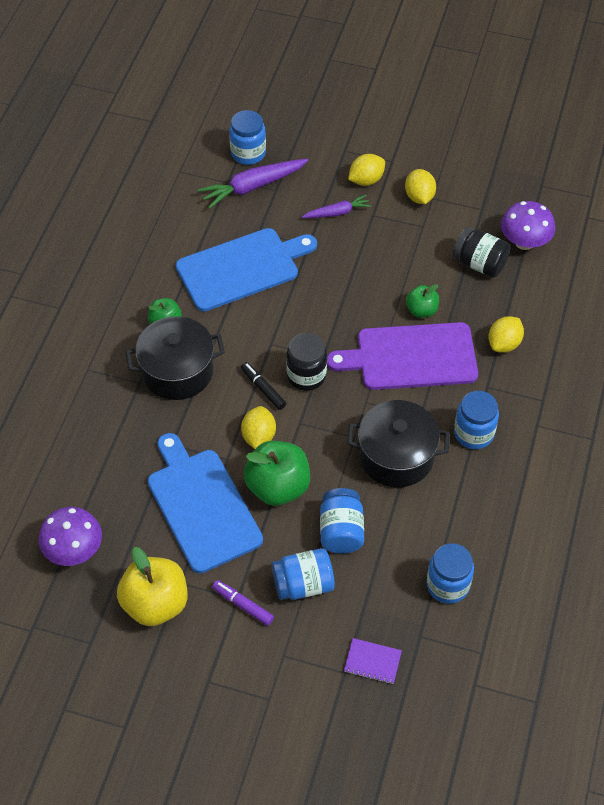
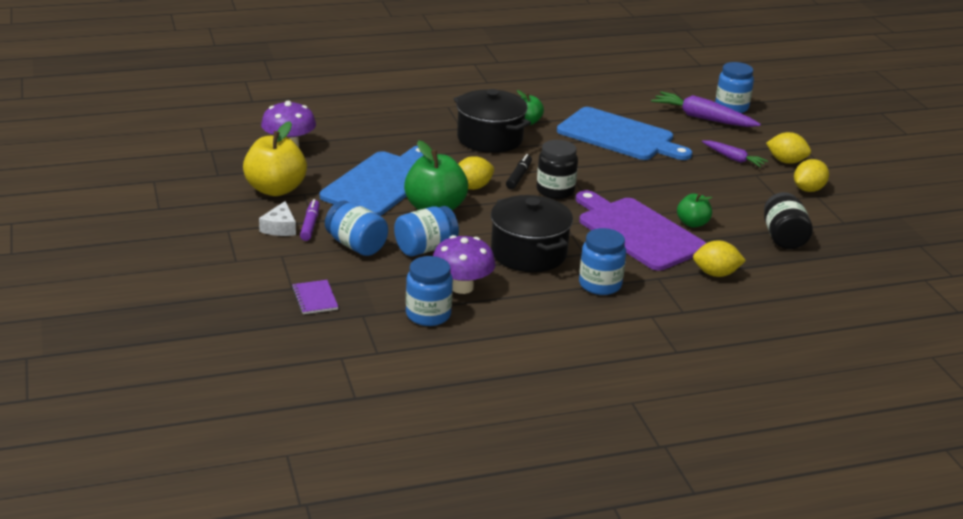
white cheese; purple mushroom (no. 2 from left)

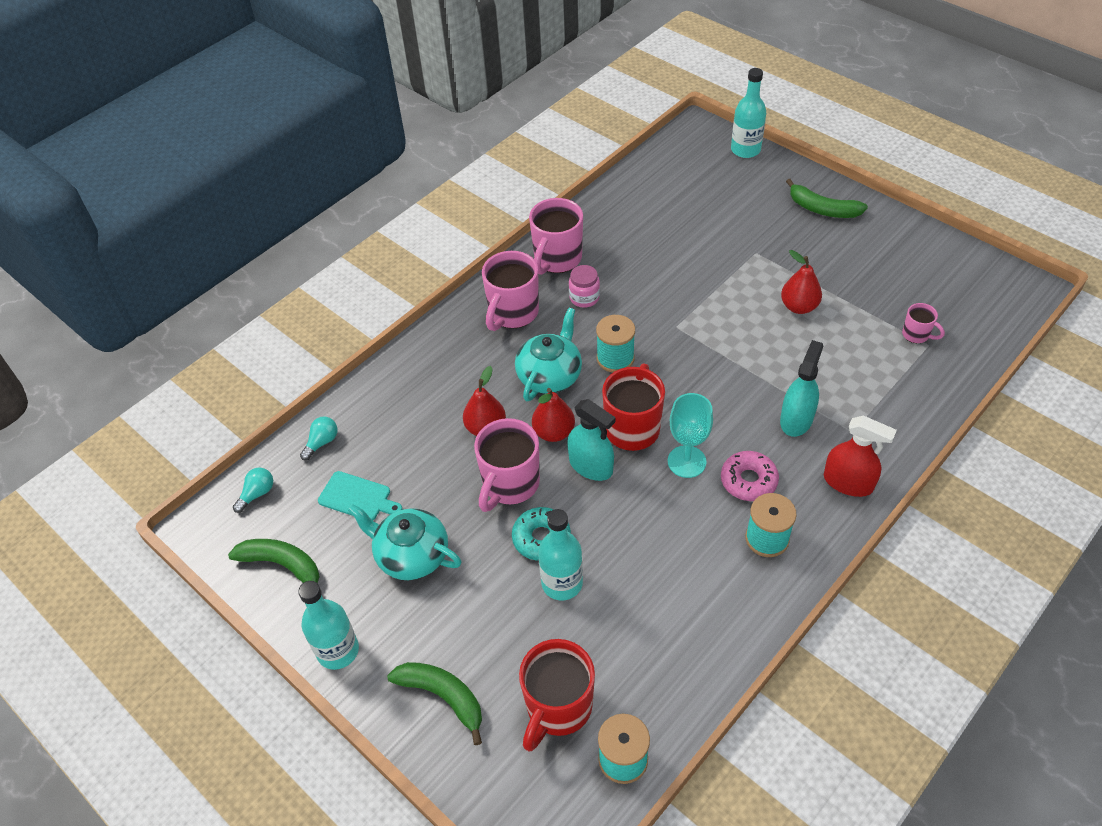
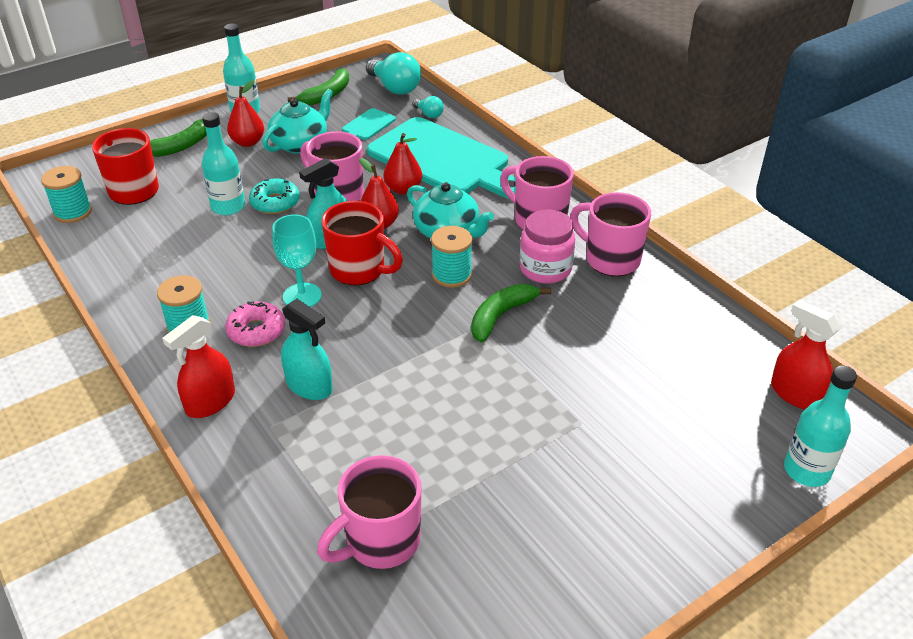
turquoise cutting board (no. 2 from left); red spray bottle (no. 2 from left); red pear (no. 1 from left); green banana (no. 3 from left); turquoise light bulb (no. 1 from left); pink jar; pink mug (no. 2 from left)

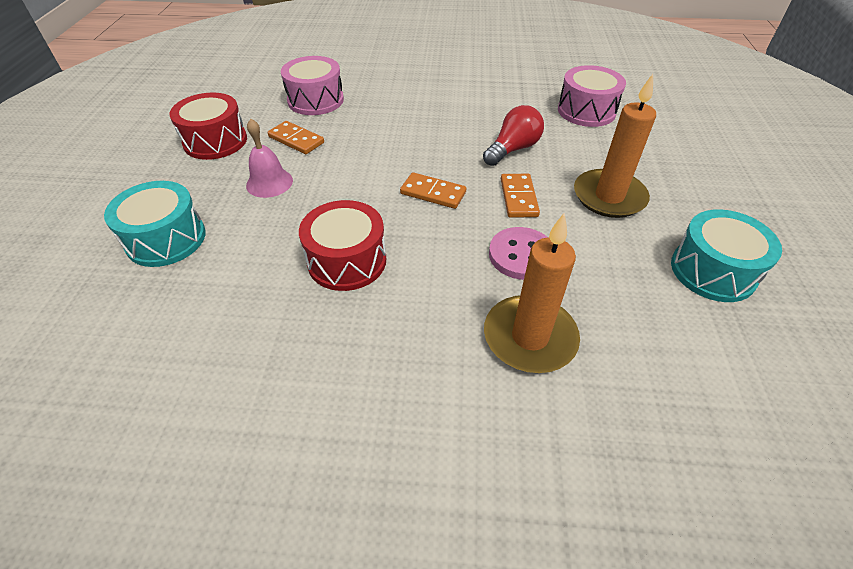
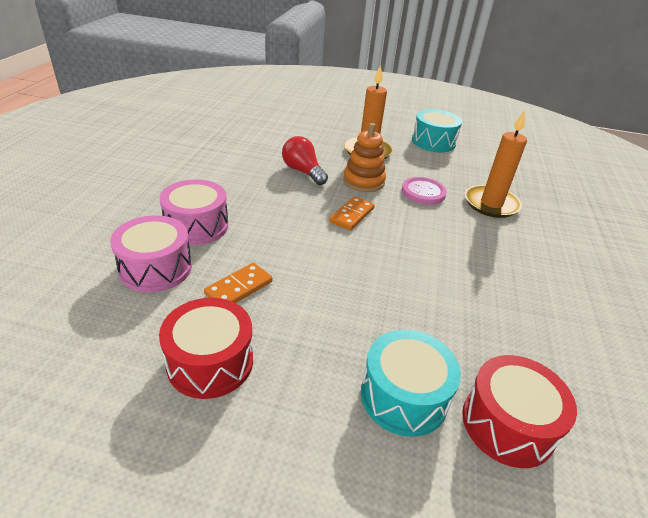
pink bell; red drum (no. 2 from left); pink drum (no. 2 from left); orange stacking toy

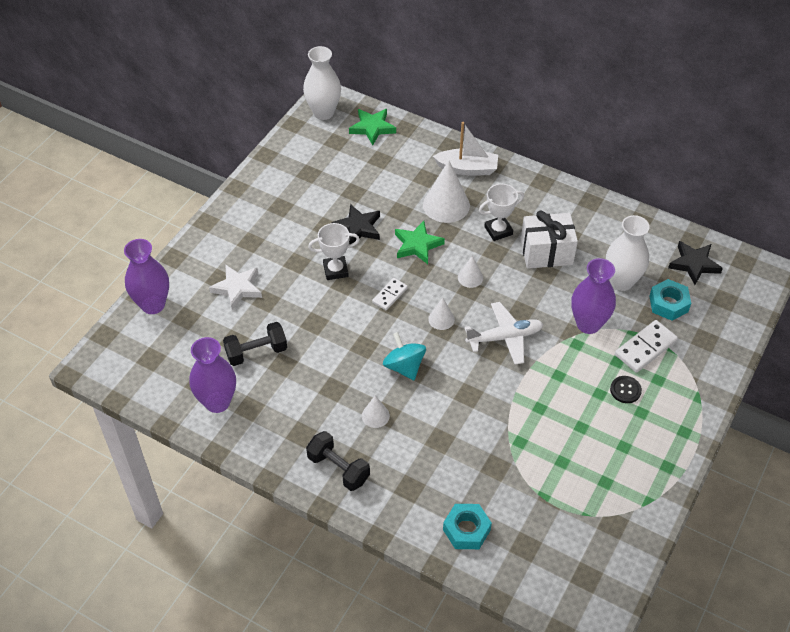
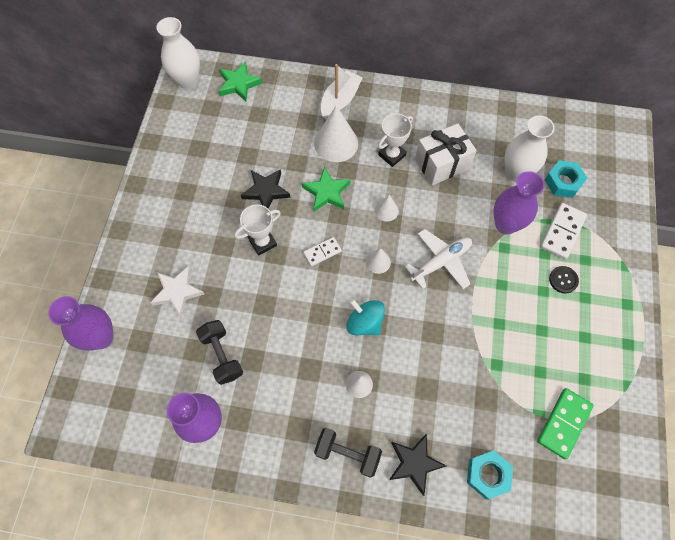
green domino; black star (no. 2 from left); black dumbbell (no. 1 from left); white domino (no. 1 from left); white boat

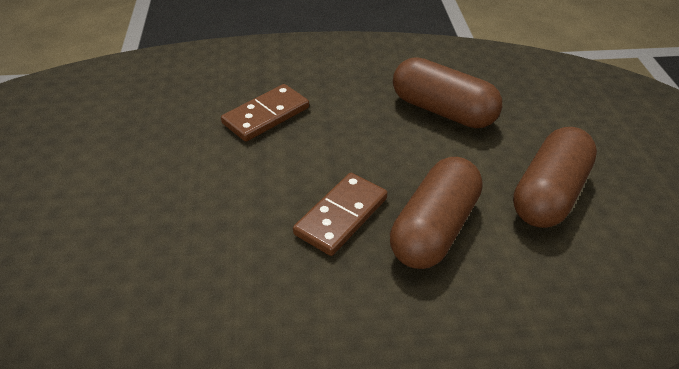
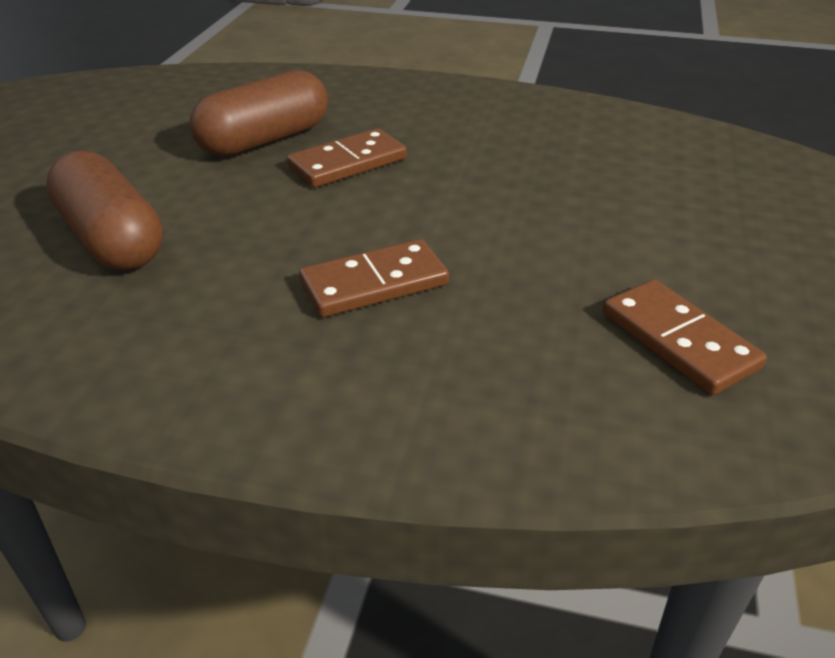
brown capsule (no. 3 from left in the first image); brown domino (no. 3 from left)

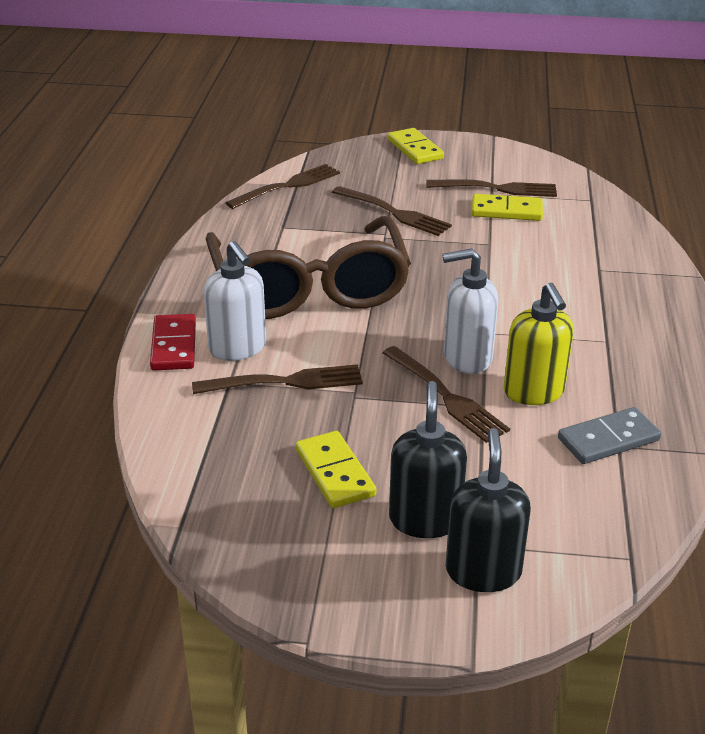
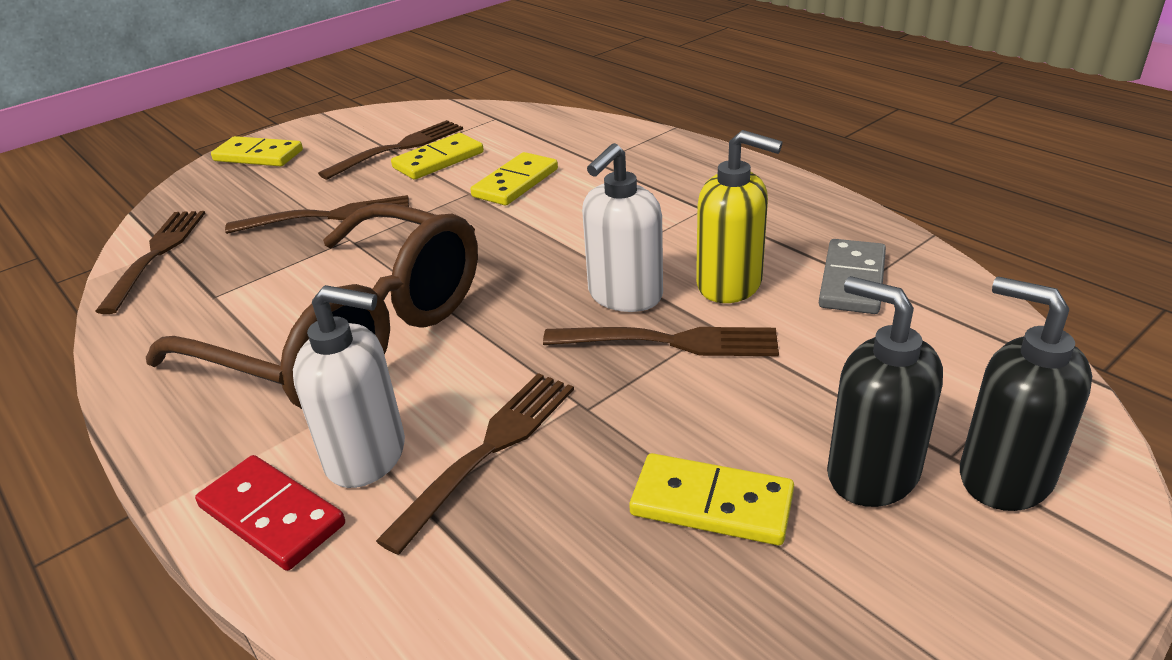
yellow domino (no. 3 from left)

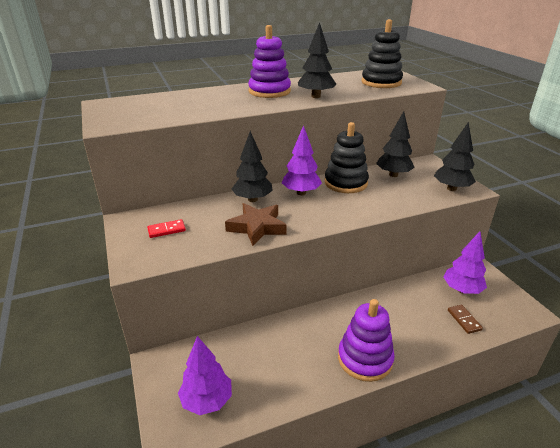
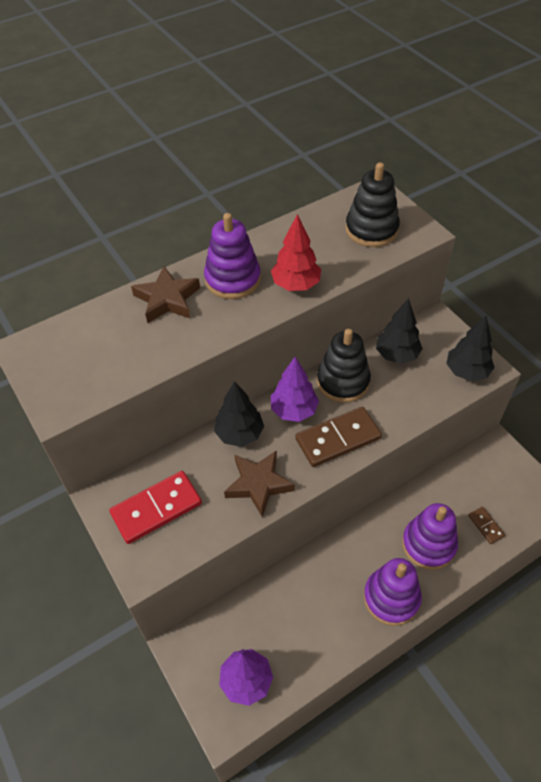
purple tree (no. 3 from left in the first image); brown star (no. 1 from left); brown domino (no. 1 from left); purple stacking toy (no. 3 from left); red tree; red domino

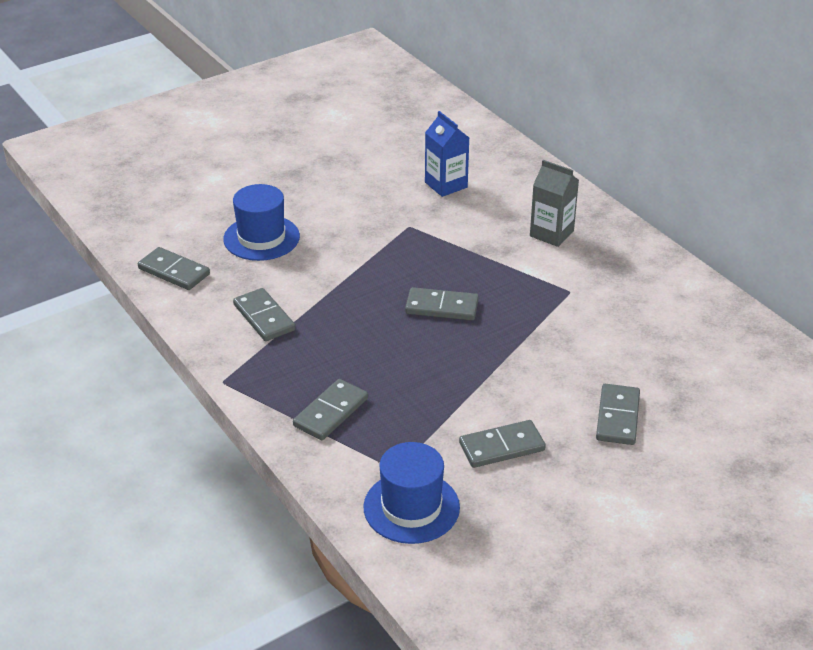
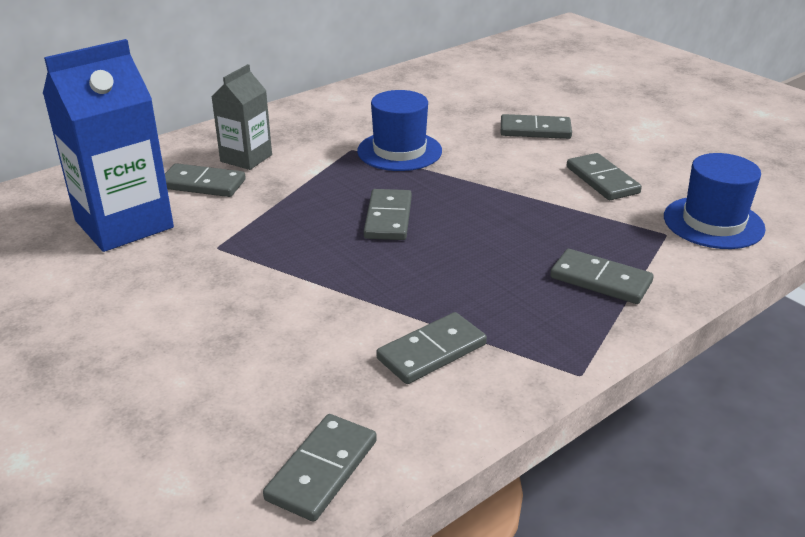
grey domino (no. 1 from left); blue hat (no. 1 from left); blue carton

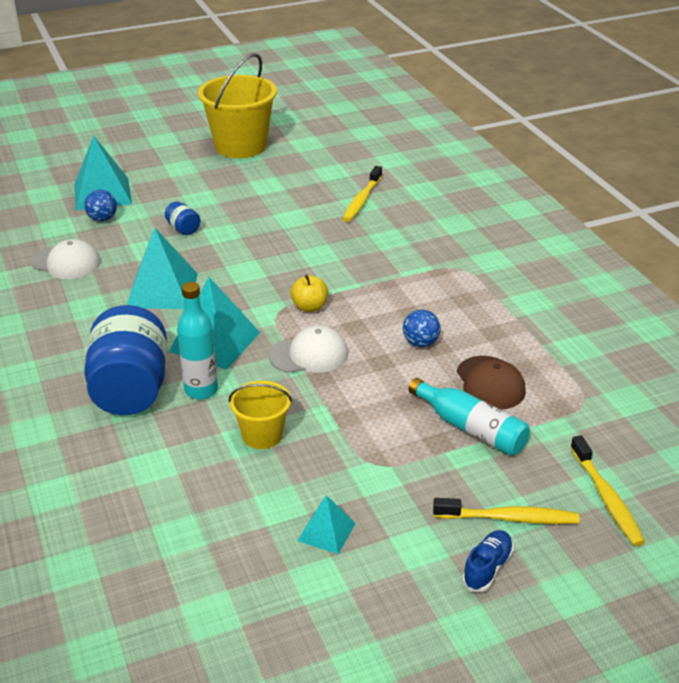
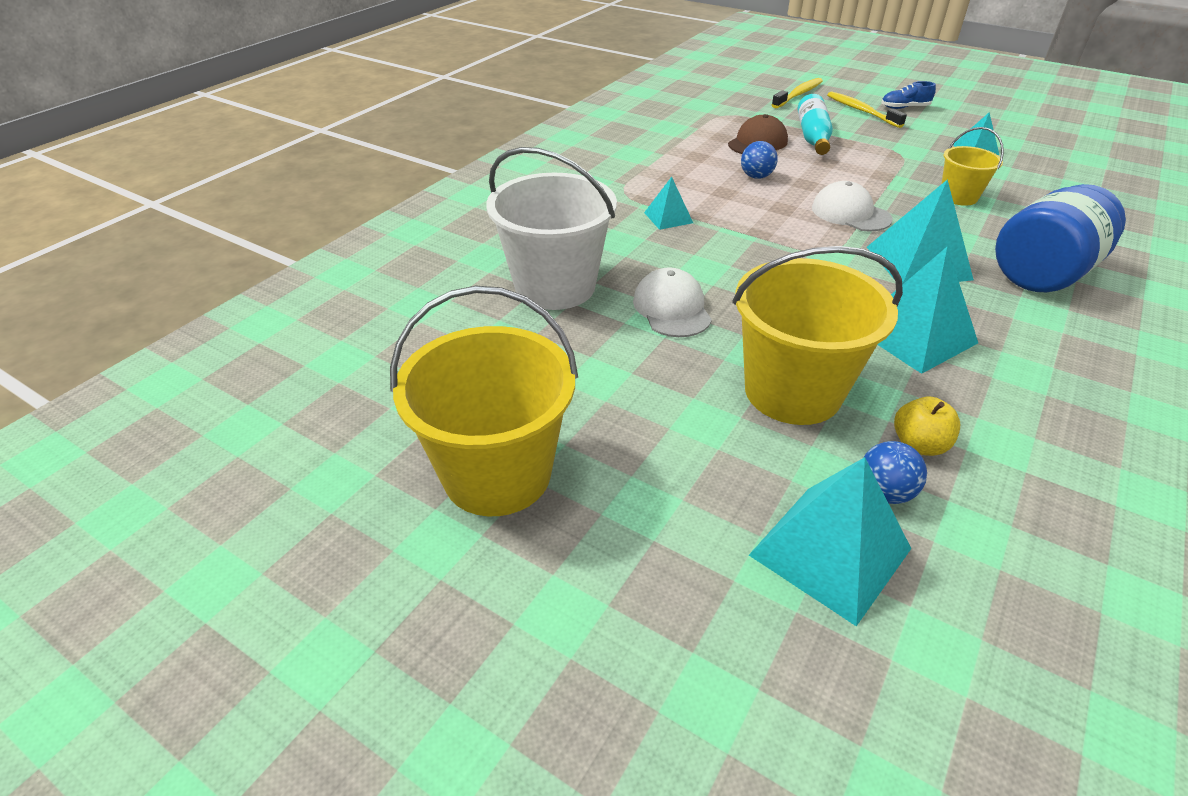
turquoise bottle (no. 1 from left in the first image); turquoise pyramid (no. 1 from left); white cap (no. 1 from left); yellow apple; yellow bucket (no. 2 from left); white bucket

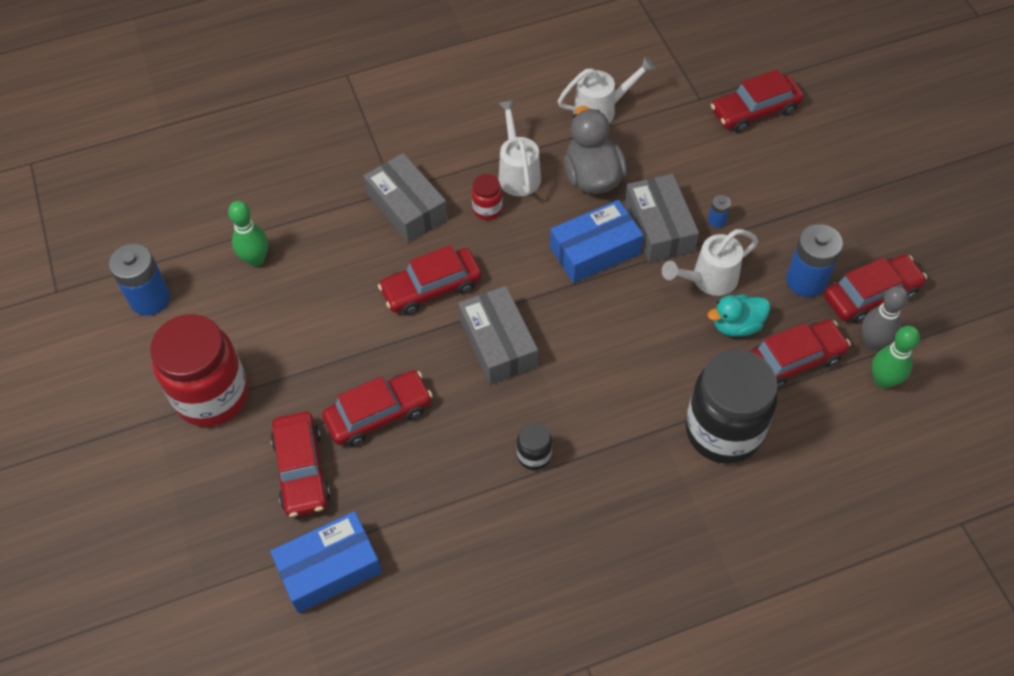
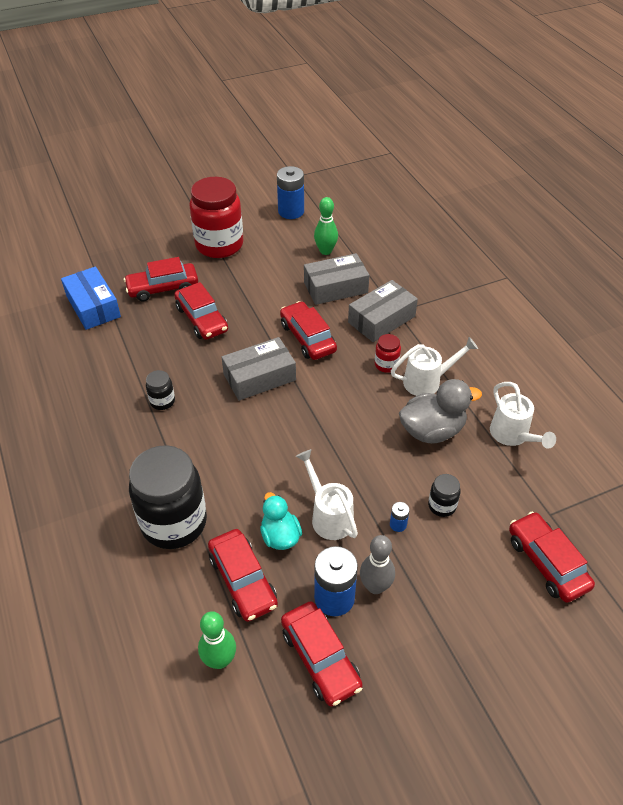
blue box (no. 2 from left in the first image); black jar (no. 3 from left); grey box (no. 2 from left); grey bowling pin

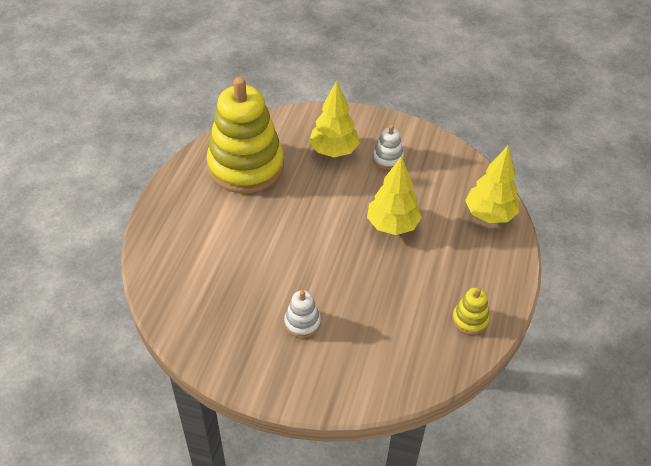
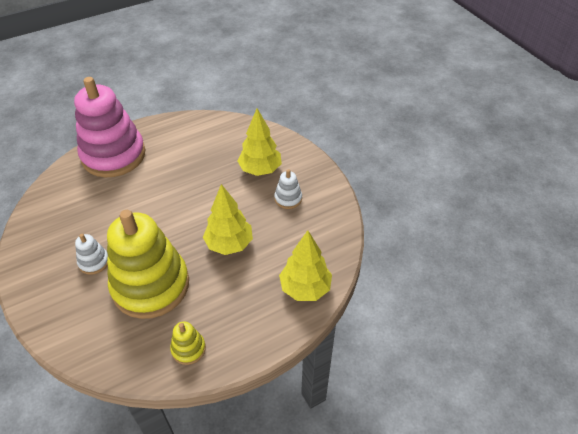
pink stacking toy; yellow stacking toy (no. 1 from left)

